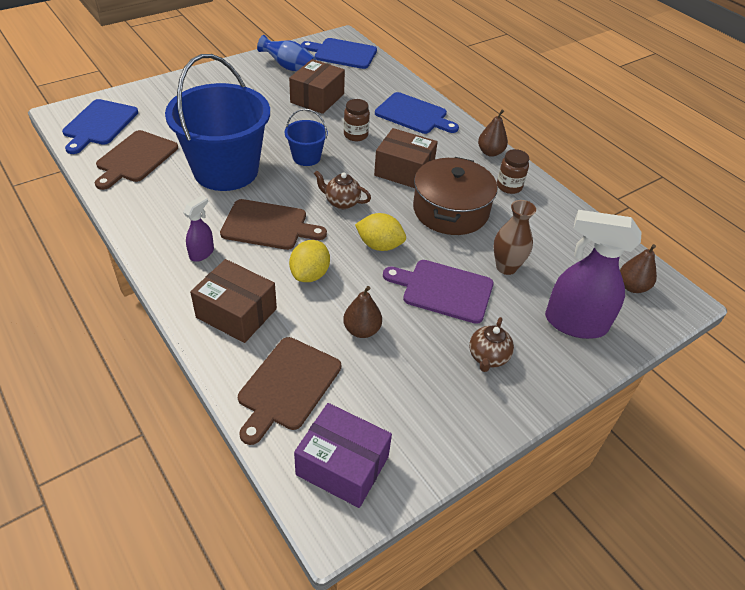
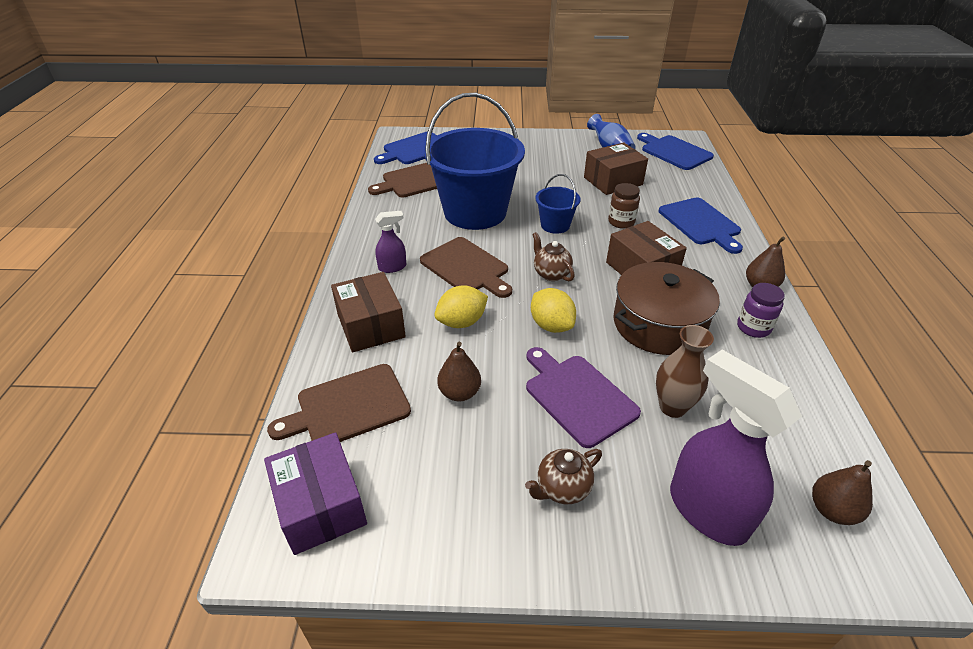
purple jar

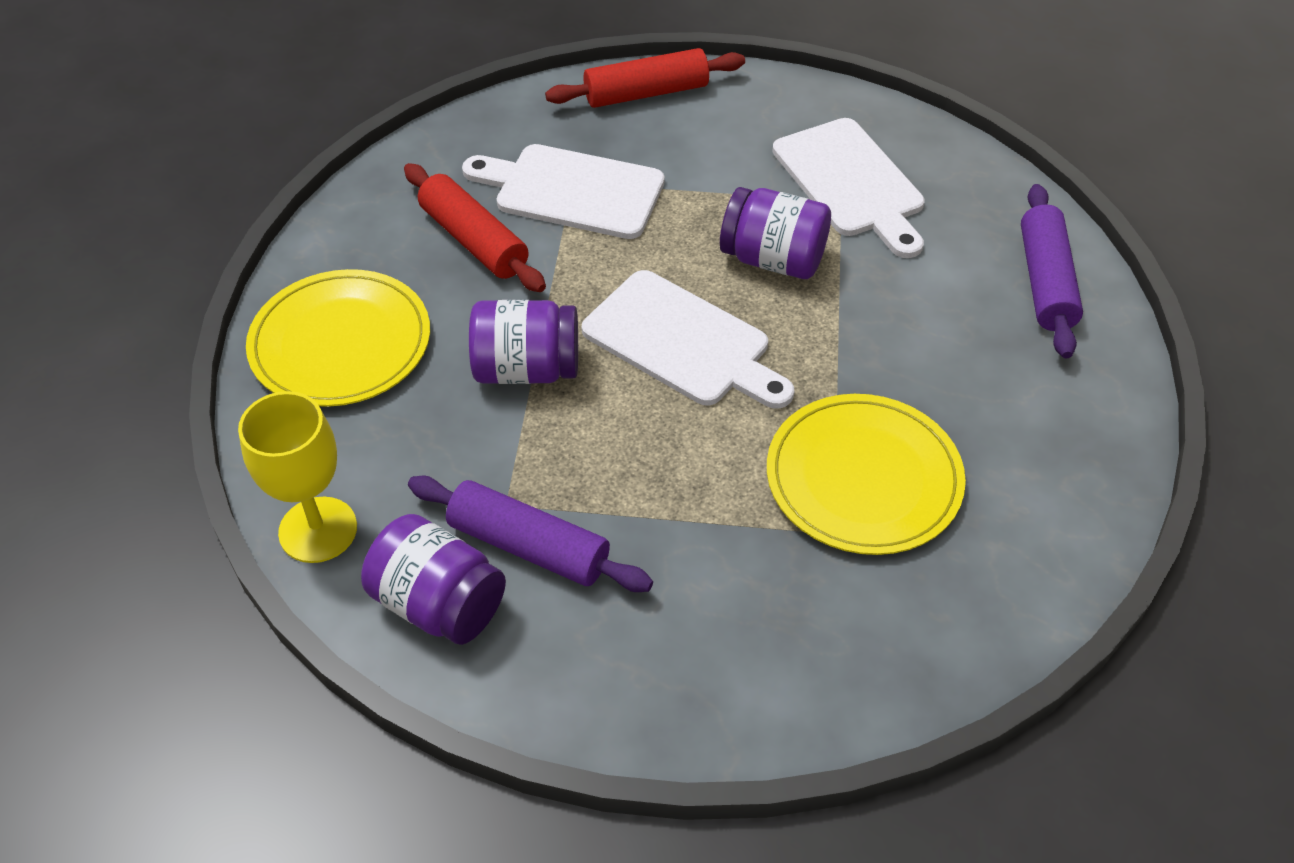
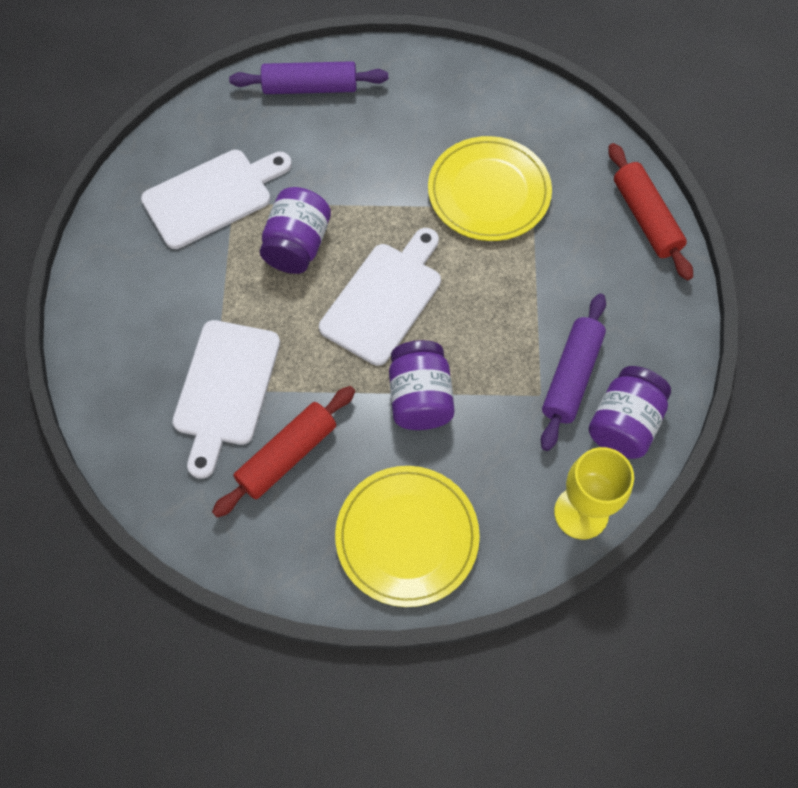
red rolling pin (no. 2 from left)

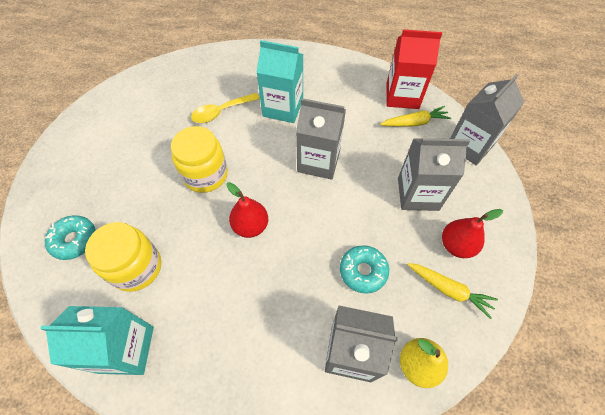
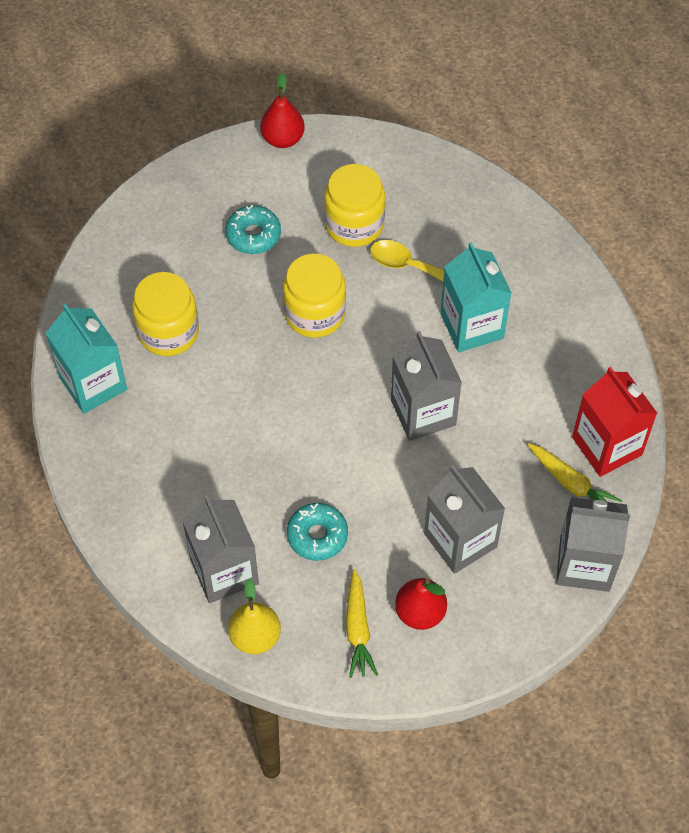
yellow jar (no. 3 from left); turquoise donut (no. 1 from left); red pear (no. 1 from left)

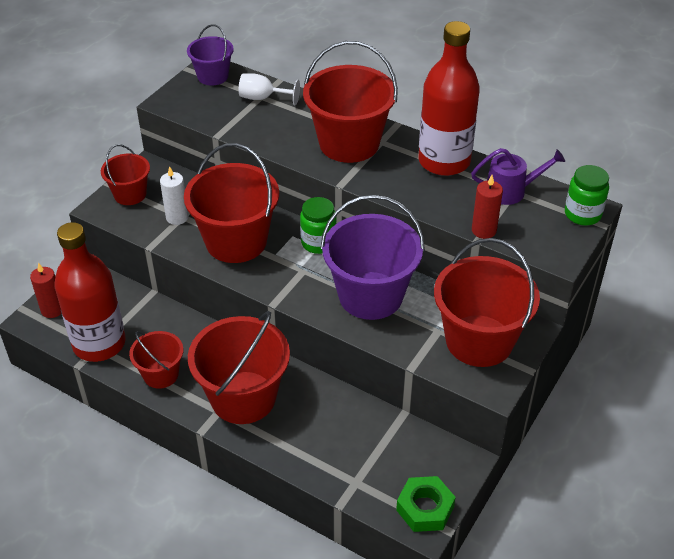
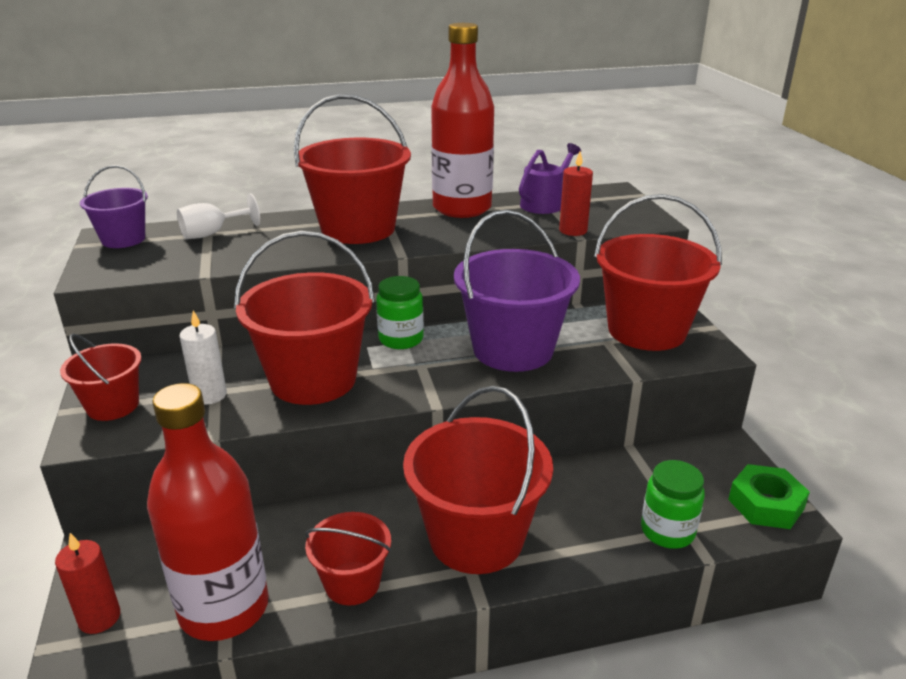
green jar (no. 2 from left)

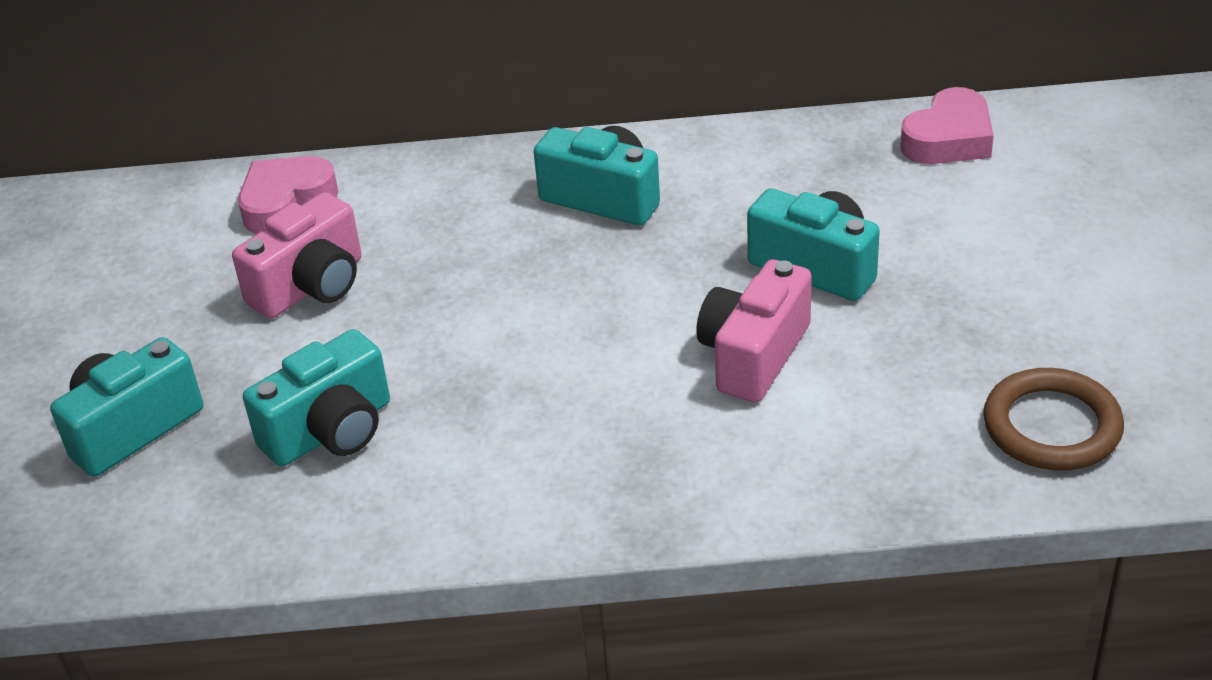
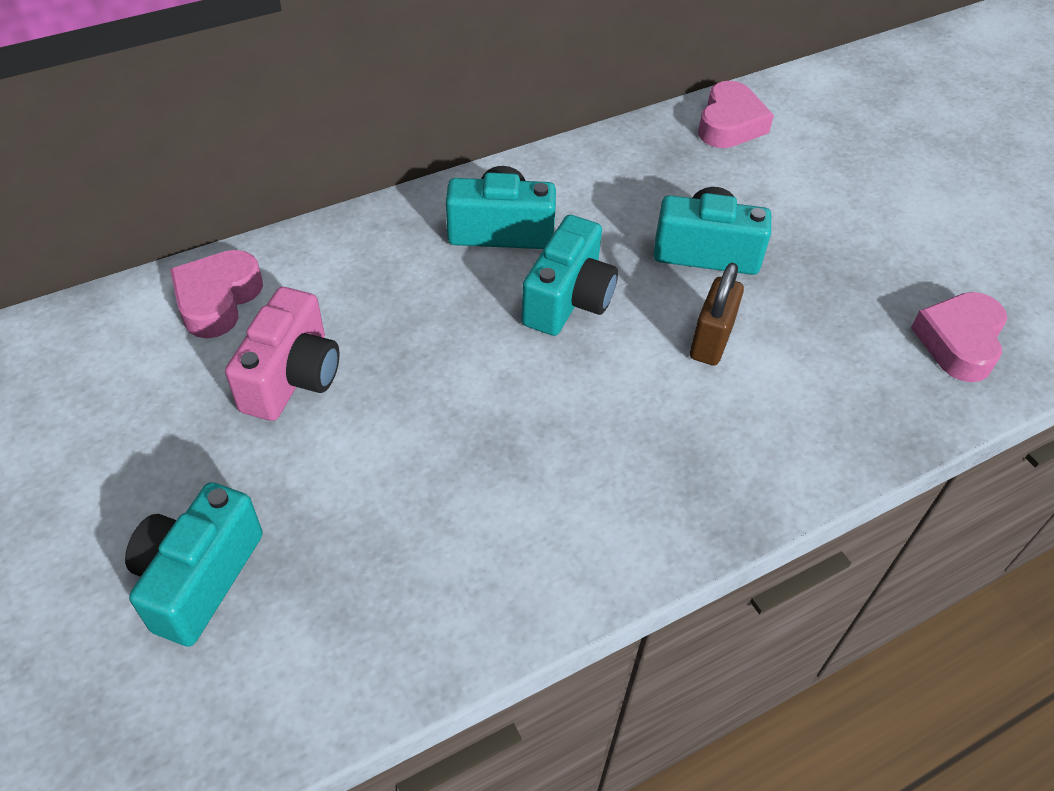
turquoise camera (no. 3 from left); brown padlock; pink heart (no. 3 from left)

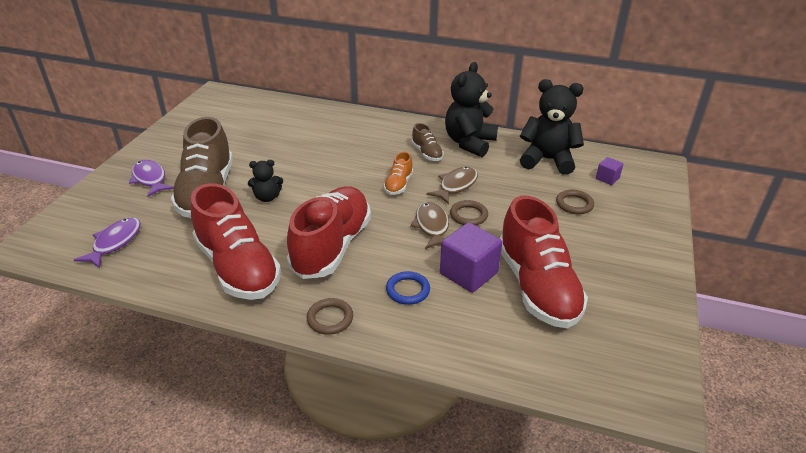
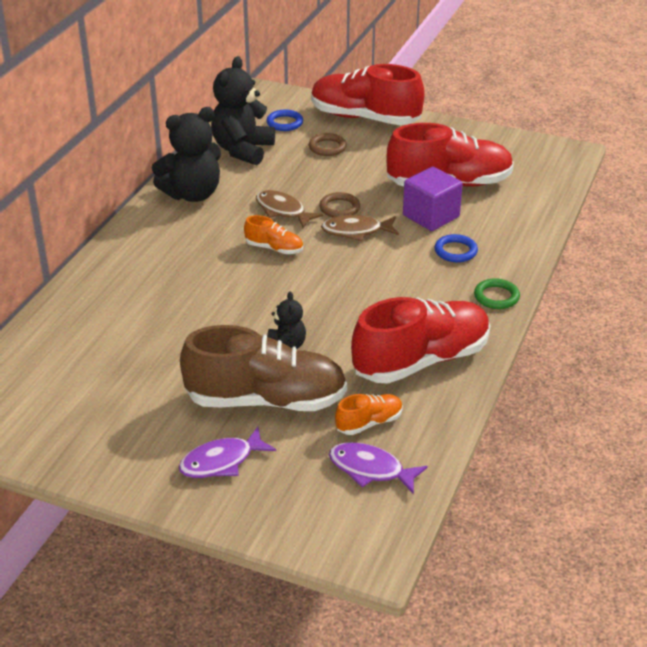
brown shoe (no. 2 from left in the first image); orange shoe (no. 2 from left); red shoe (no. 1 from left); blue ring (no. 1 from left); green ring; black teddy bear (no. 1 from left)

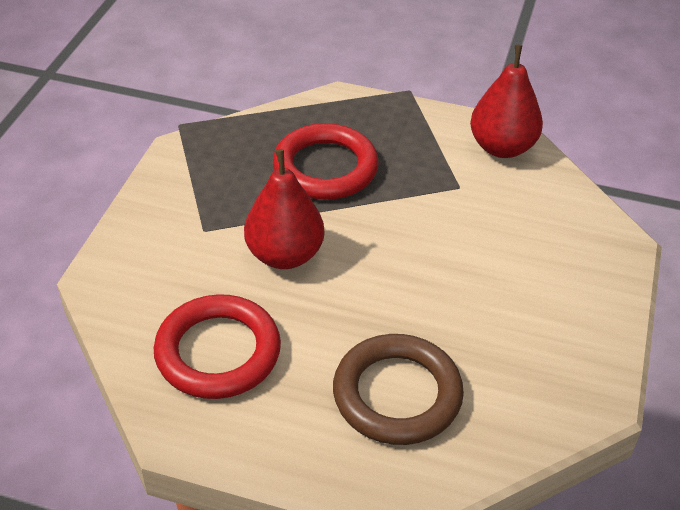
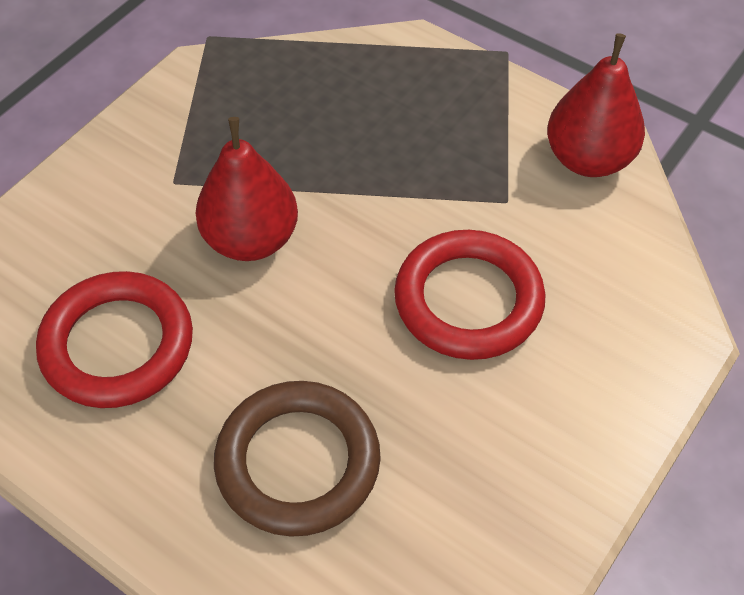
red ring (no. 2 from left)

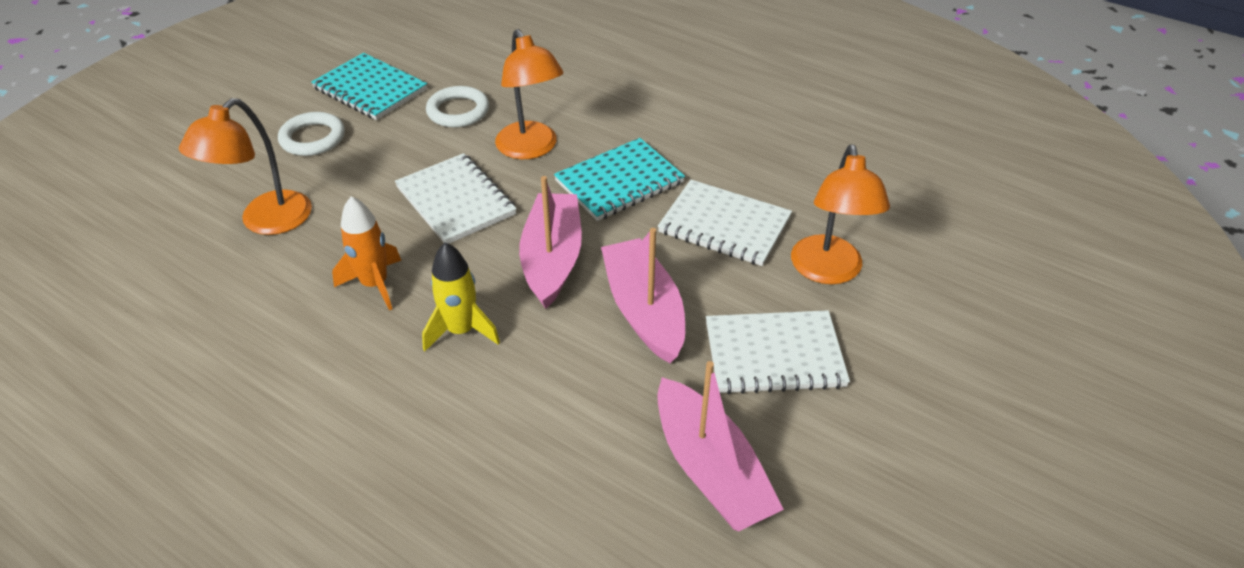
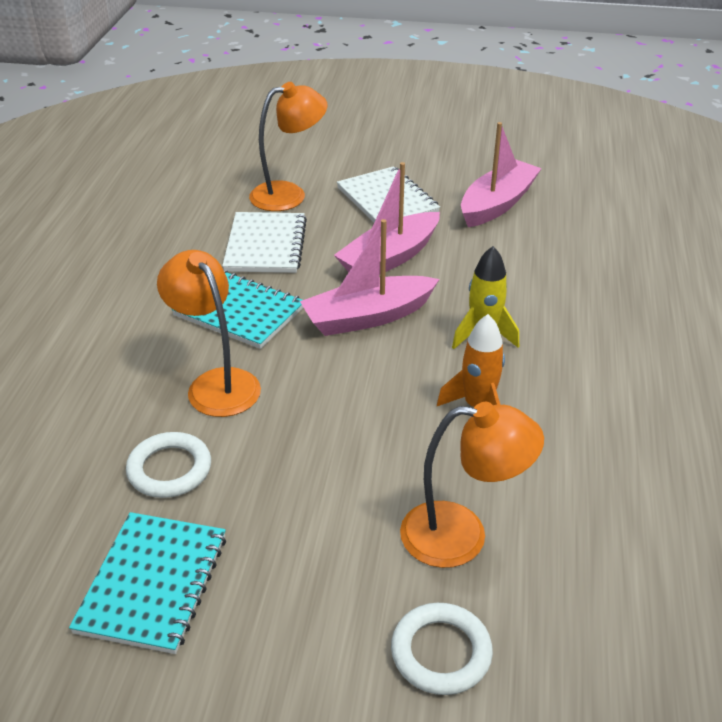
white notebook (no. 1 from left in the first image); white ring (no. 2 from left); orange lamp (no. 1 from left)

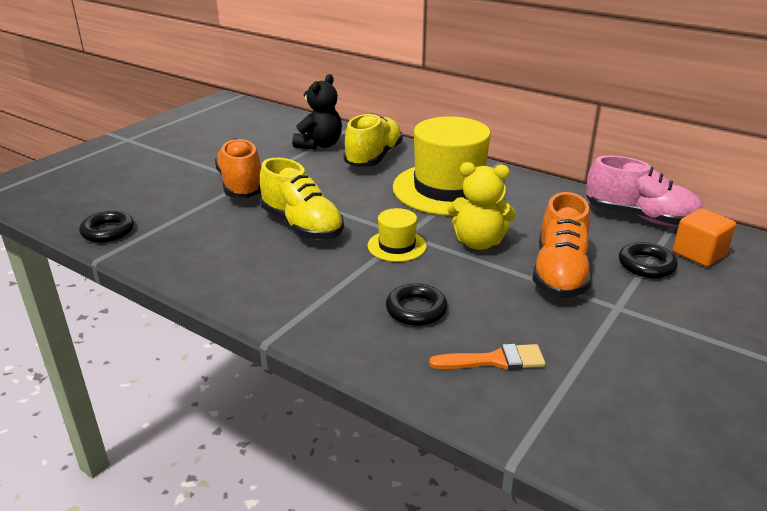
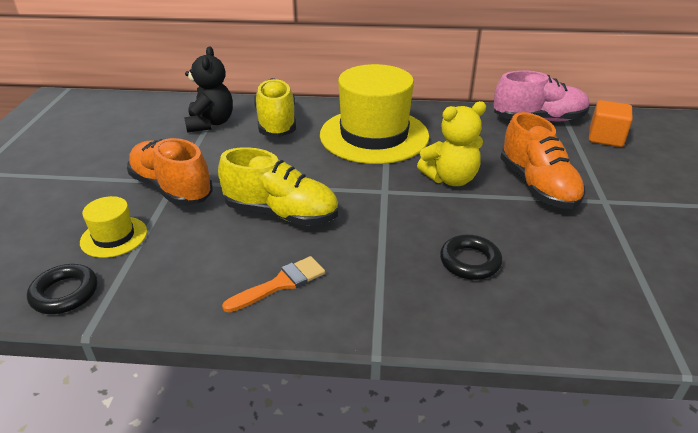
black ring (no. 3 from left in the first image); yellow hat (no. 1 from left); orange brush

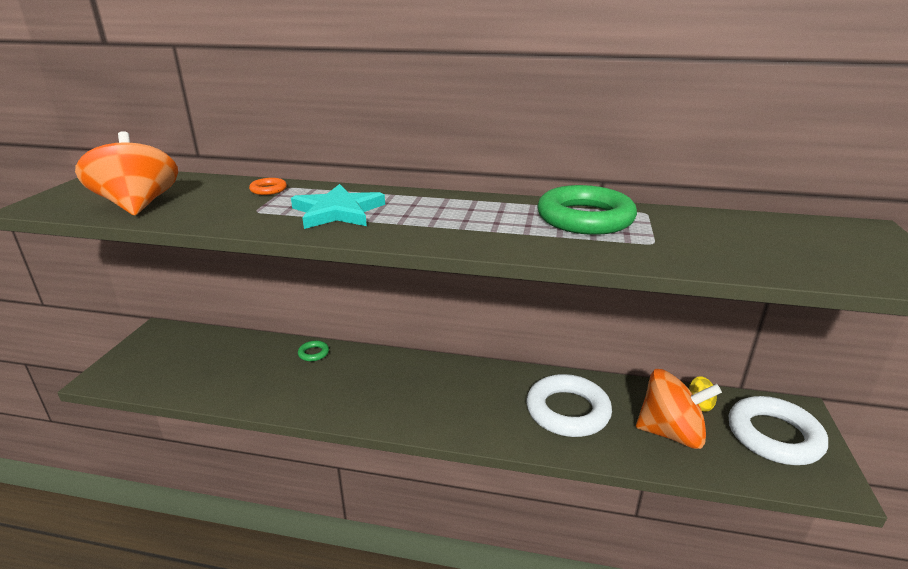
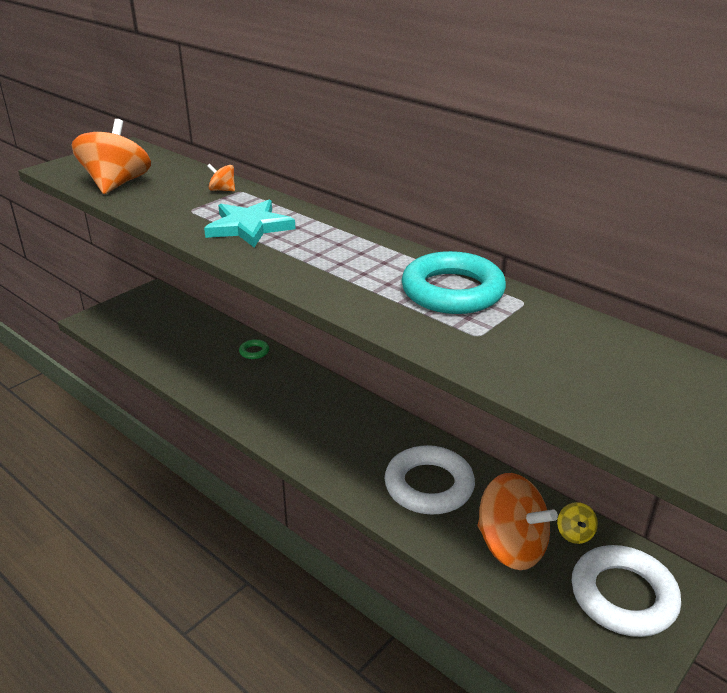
orange spinning top (no. 2 from left); turquoise ring

